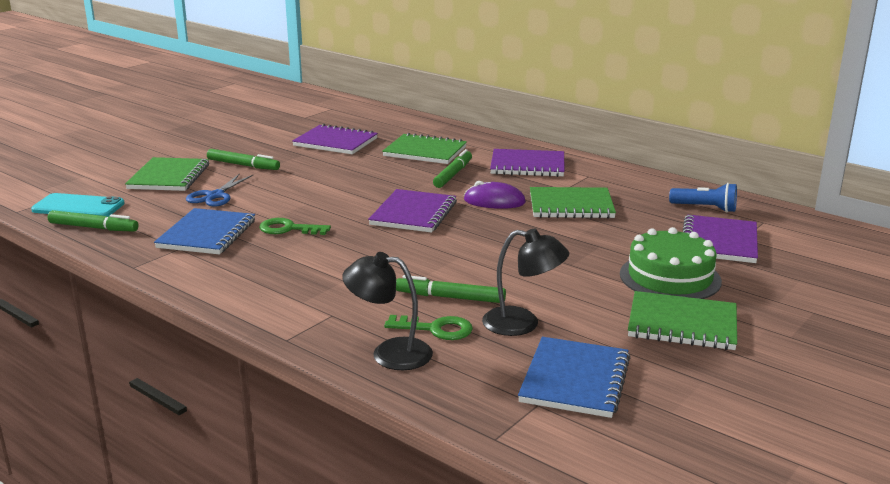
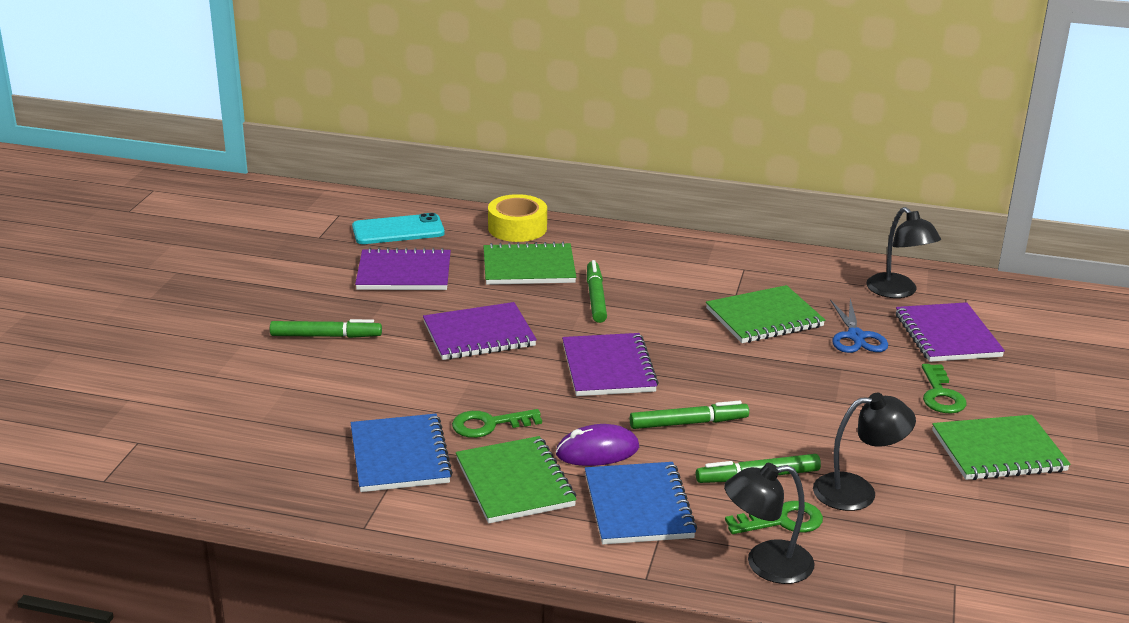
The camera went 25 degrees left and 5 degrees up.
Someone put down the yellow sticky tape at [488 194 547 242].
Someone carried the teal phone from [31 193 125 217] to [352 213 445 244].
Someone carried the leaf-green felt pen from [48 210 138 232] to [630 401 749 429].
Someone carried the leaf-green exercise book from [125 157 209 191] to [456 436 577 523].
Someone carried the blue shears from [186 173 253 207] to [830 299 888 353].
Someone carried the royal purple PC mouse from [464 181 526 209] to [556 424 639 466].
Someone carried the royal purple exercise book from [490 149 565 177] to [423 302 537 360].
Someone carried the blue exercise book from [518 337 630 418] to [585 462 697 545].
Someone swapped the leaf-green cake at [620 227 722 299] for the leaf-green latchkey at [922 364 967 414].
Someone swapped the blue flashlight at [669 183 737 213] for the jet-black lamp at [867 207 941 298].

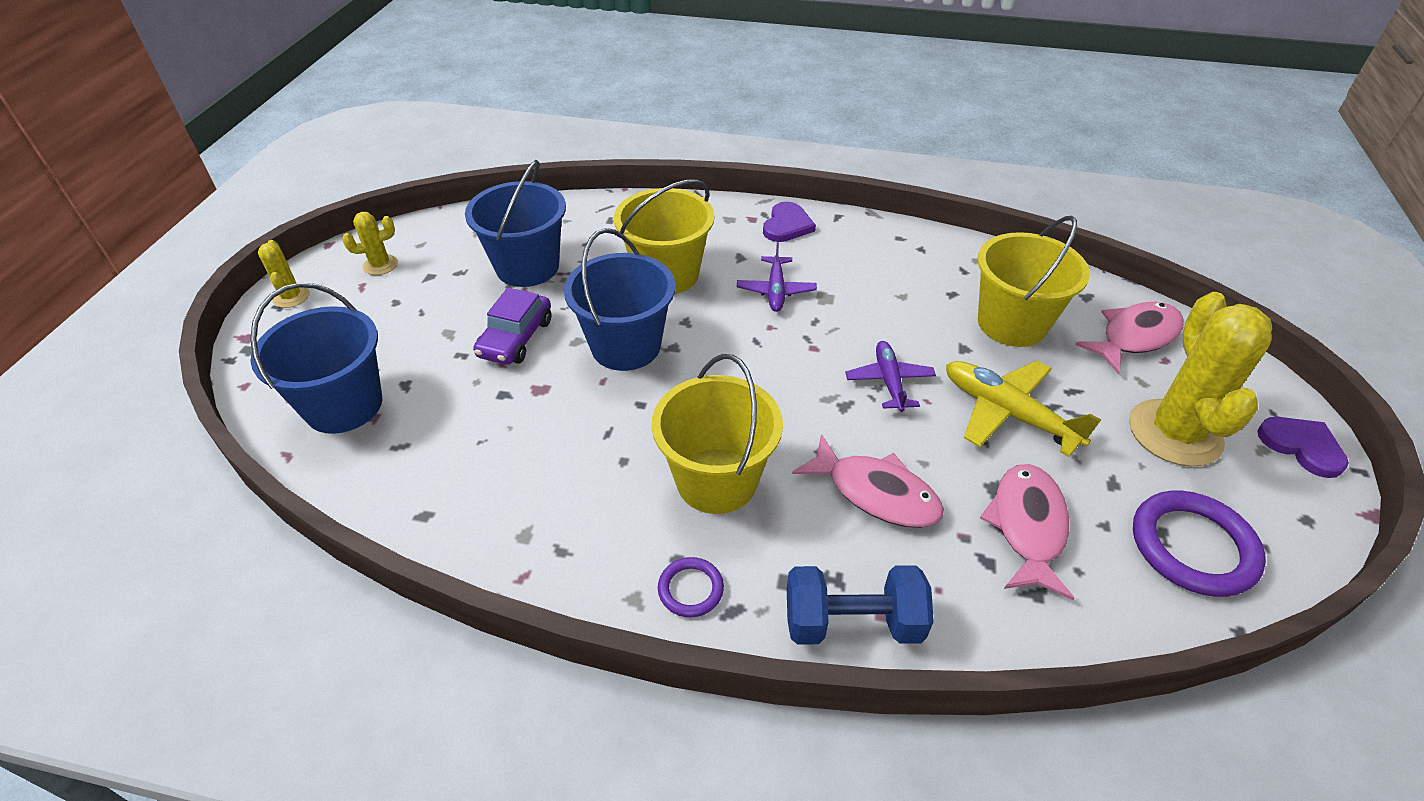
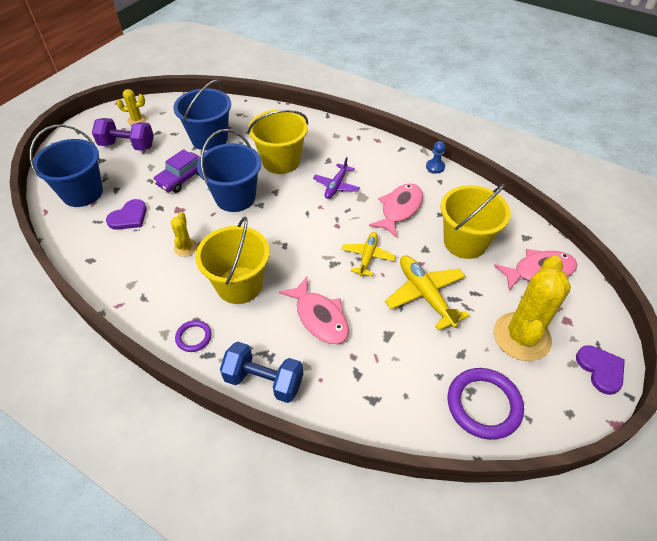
The camera went 20 degrees right and 5 degrees up.
Someone put down the royal purple hand weight at [92 118 154 151].
Someone put down the blue game pawn at [426 141 445 173].
Someone carried the yellow prickly plant from [258 240 310 308] to [171 212 198 257].
Someone carried the royal purple heart shape from [763 201 816 242] to [106 199 147 230].
Someone carried the pink fish figure from [980 464 1074 600] to [369 183 423 238].
Someone repainted the royal purple aeroplane at [845 341 936 412], which became the yellow aeroplane at [342 232 396 277].

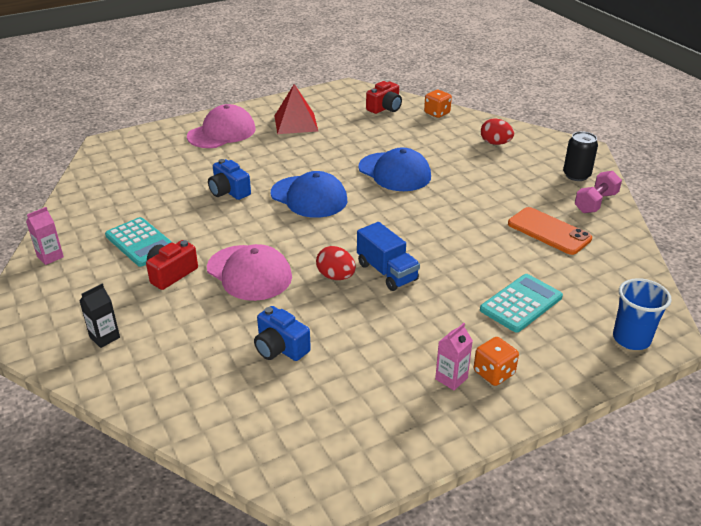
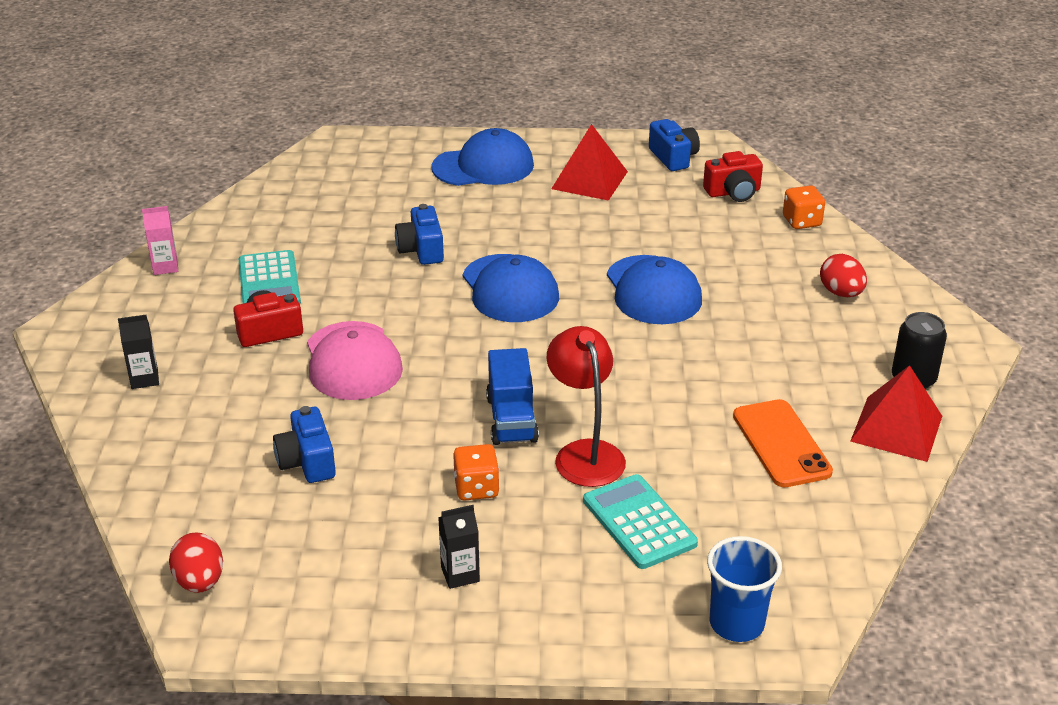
The camera went 30 degrees right and 0 degrees up.
Someone put down the scarlet lamp at [546 326 626 487].
Someone put down the blue photo camera at [649 119 700 171].
Someone carried the scarlet egg shape from [316 246 356 280] to [169 532 223 593].
Someone carried the orange die from [474 337 519 386] to [453 444 500 501].
Someone swapped the pink hand weight at [575 171 622 213] for the scarlet solid pyramid at [850 365 942 462].
Someone repainted the pink peaked cap at [187 104 255 148], which became the blue peaked cap at [431 128 534 186].
Someone repainted the pink carton at [435 323 473 390], which became the jet-black carton at [438 505 480 589].
Someone rotated the teal adding machine at [480 274 563 333] by 105 degrees counterclockwise.

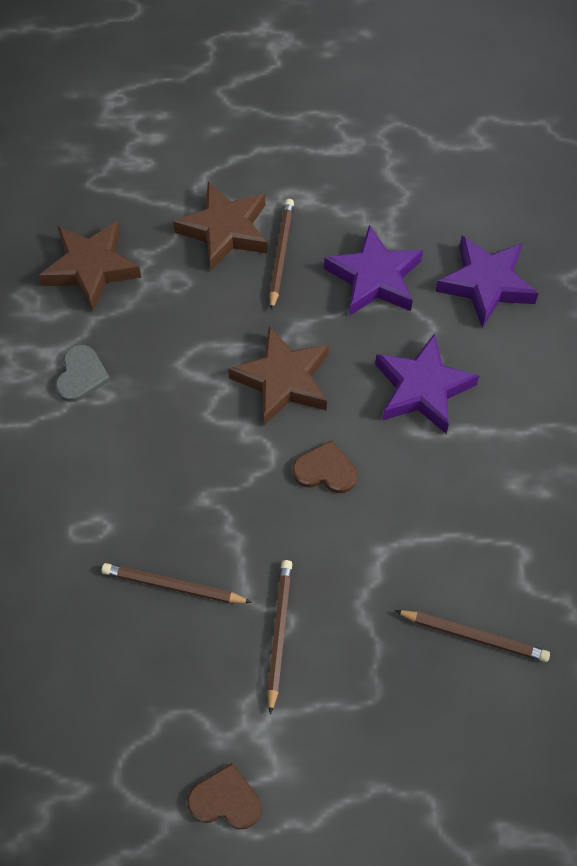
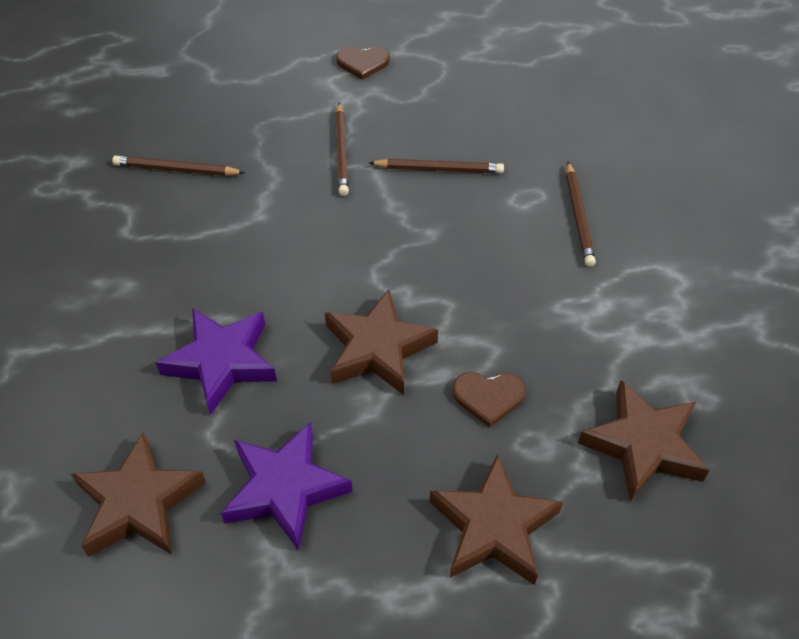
The camera went 170 degrees right and 10 degrees down.
Someone took away the ash-grey heart shape at [55 345 111 402].
Someone carried the russet lead pencil from [269 199 294 311] to [566 162 596 267].
Someone carried the russet heart shape from [293 440 357 493] to [452 372 526 428].
Someone repainted the royal purple star shape at [435 236 539 328], which became the russet star shape at [71 431 206 557].

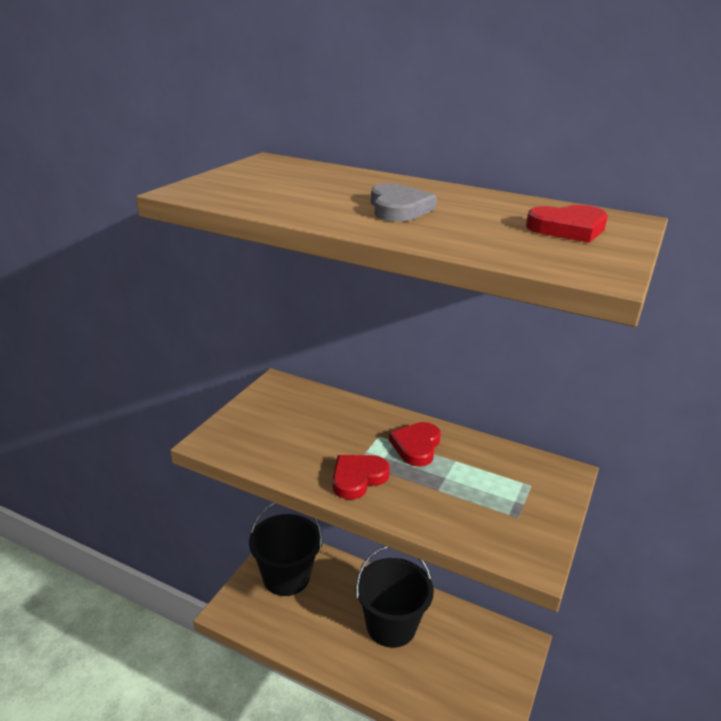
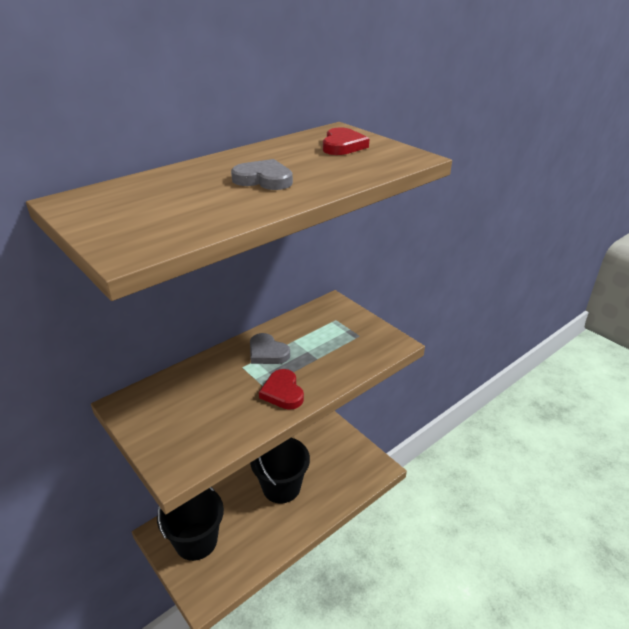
The camera went 65 degrees left and 5 degrees up.
Someone repainted the scarlet heart shape at [389 422 441 467], which became the ash-grey heart shape at [250 333 290 364].

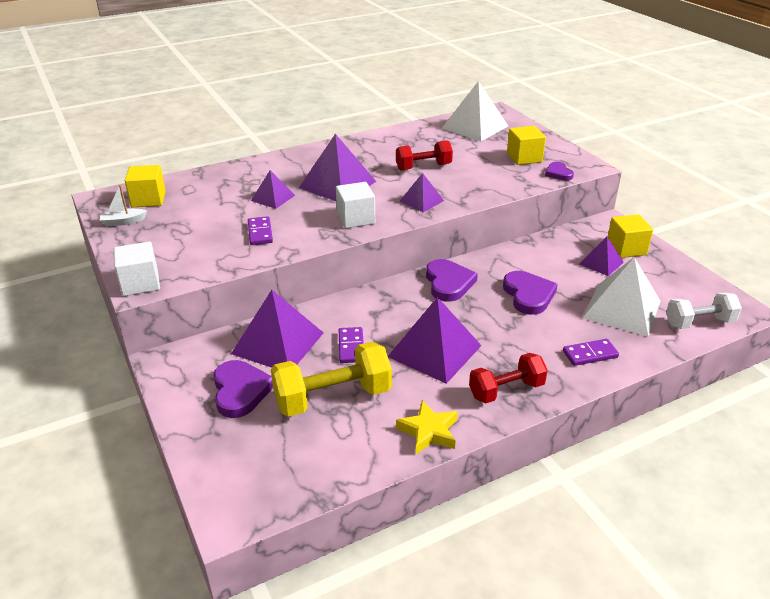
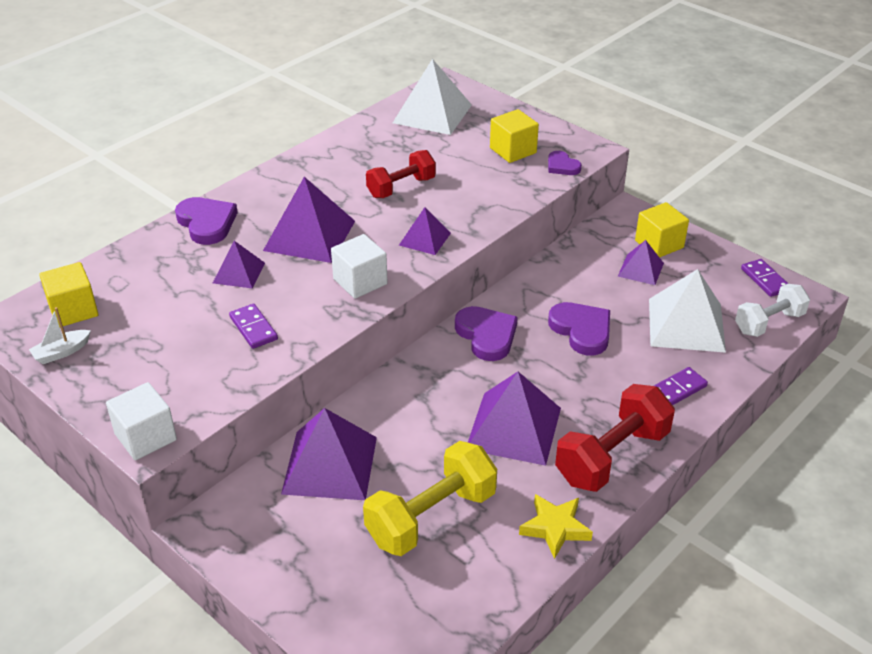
The camera went 20 degrees left and 5 degrees up.
Someone carried the royal purple heart shape from [213 360 273 418] to [175 197 238 245].
Someone carried the royal purple domino tile from [339 327 364 363] to [741 259 788 297].
Someone scaled the scarlet hand weight at [469 353 548 403] by 1.51.

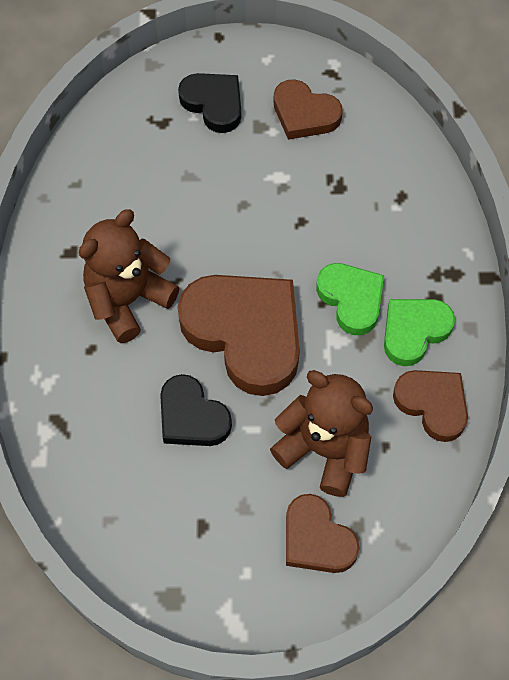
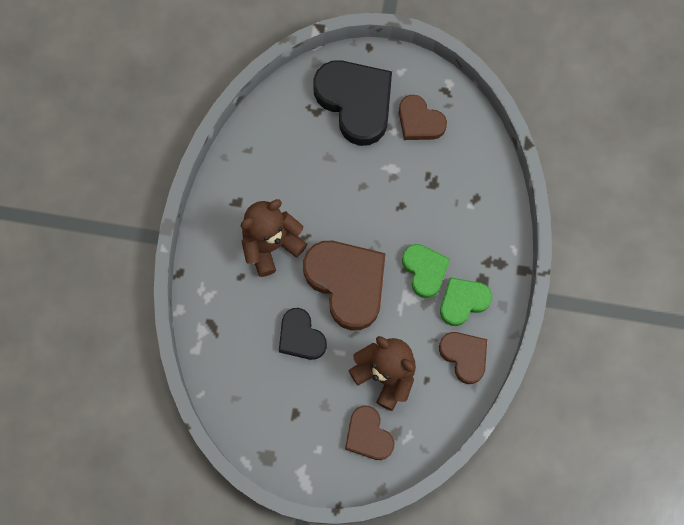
The camera went 10 degrees right and 10 degrees up.
Someone scaled the jet-black heart shape at [178 73 241 133] by 1.75.

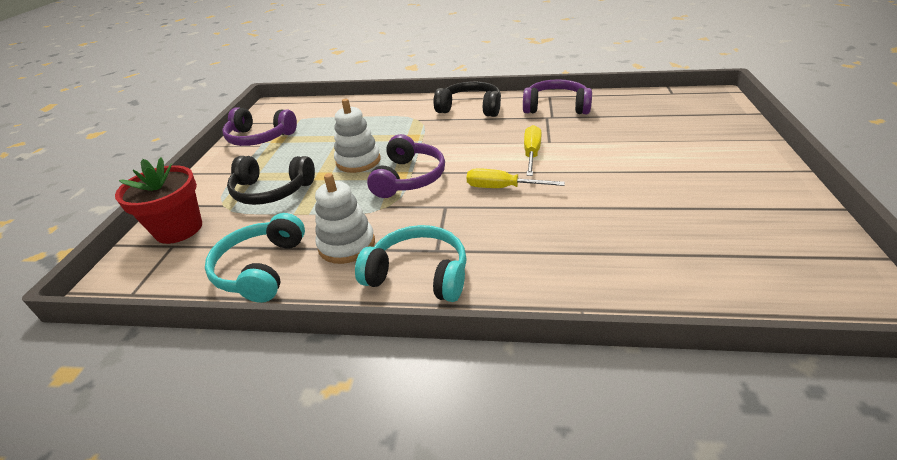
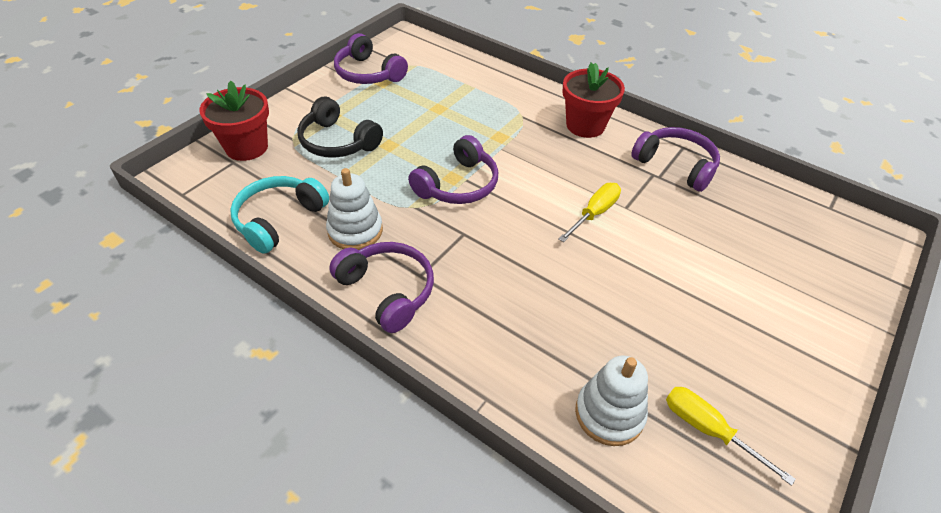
The camera went 25 degrees right and 10 degrees up.
Someone carried the white stacking rings from [334 99 381 173] to [575 356 648 446].
Someone carried the yellow screwdriver from [466 168 565 188] to [666 387 796 486].
Someone swapped the jet-black headset at [433 81 501 117] for the scarlet potted plant at [562 62 625 138].
Someone repainted the teal headset at [355 225 467 302], which became the royal purple headset at [329 242 434 333].

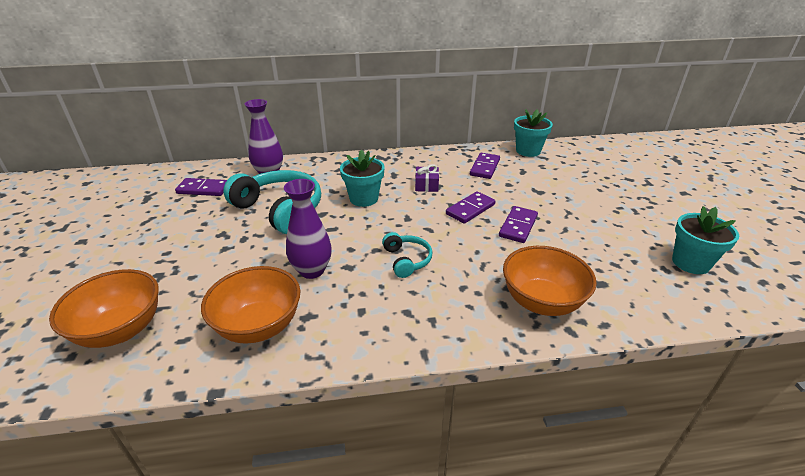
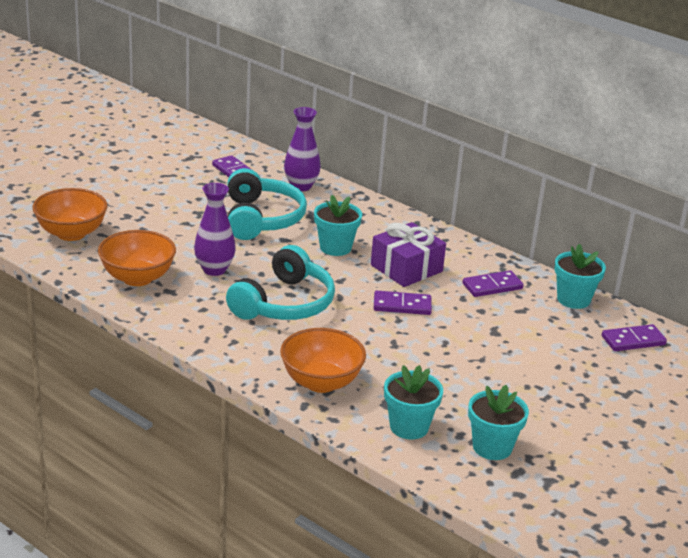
The camera went 45 degrees right and 5 degrees down.
Someone put down the teal potted plant at [384 365 443 440].
Someone carried the royal purple domino tile from [499 206 538 243] to [602 324 667 351].
Someone scaled the teal headset at [382 232 433 278] by 1.96.
Someone scaled the royal purple wrapped gift at [415 164 439 192] by 1.89.

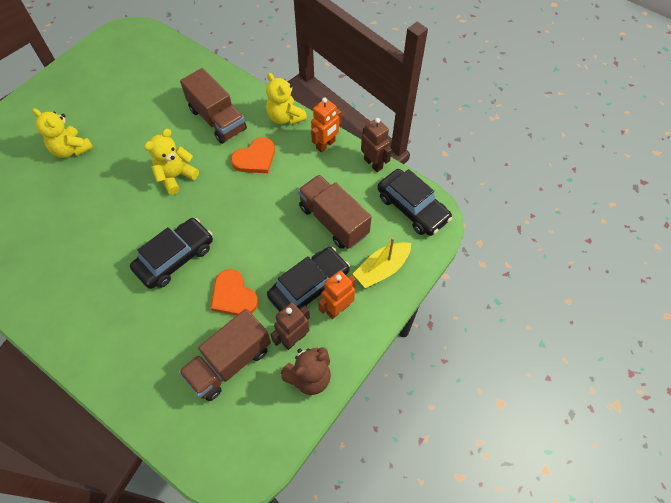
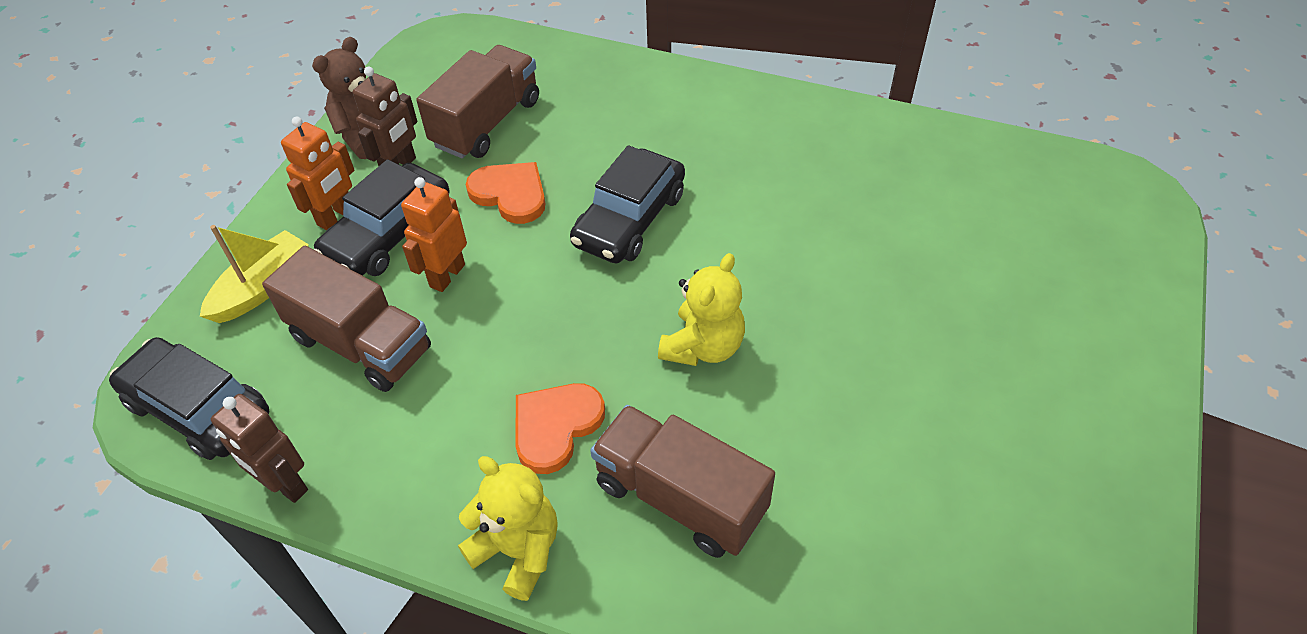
The camera went 165 degrees right and 10 degrees down.
Someone took away the yellow teddy at [33 108 93 158].
Someone carried the orange robot from [311 97 341 153] to [401 177 467 292].

